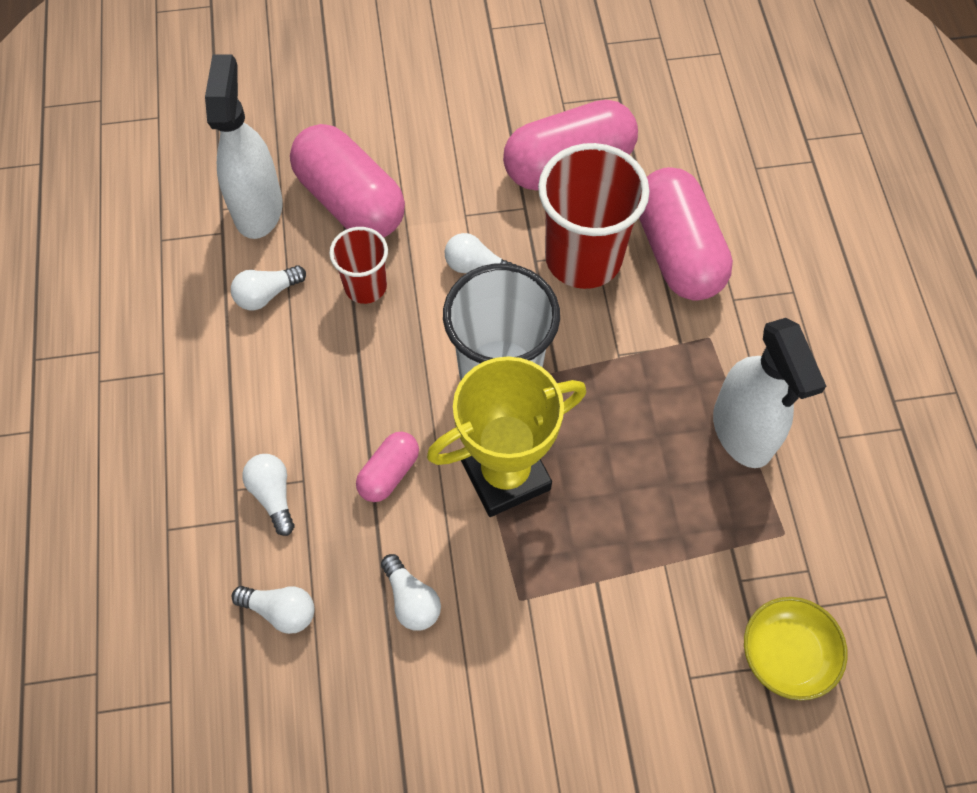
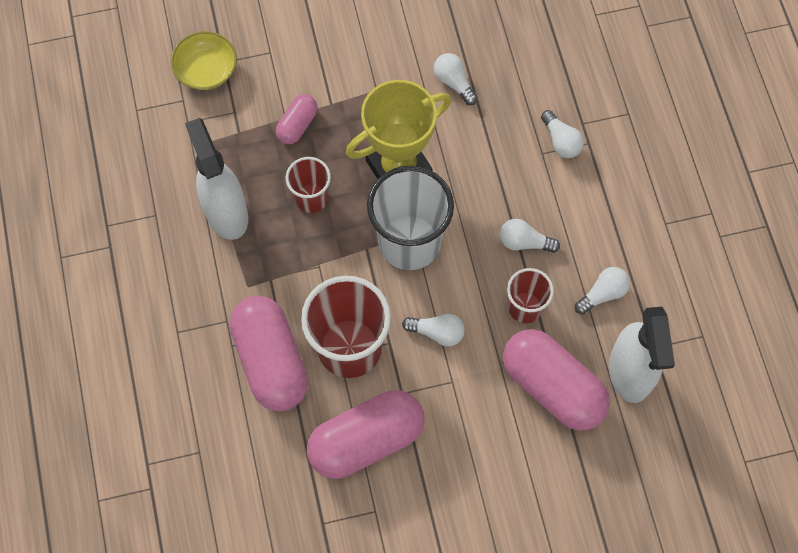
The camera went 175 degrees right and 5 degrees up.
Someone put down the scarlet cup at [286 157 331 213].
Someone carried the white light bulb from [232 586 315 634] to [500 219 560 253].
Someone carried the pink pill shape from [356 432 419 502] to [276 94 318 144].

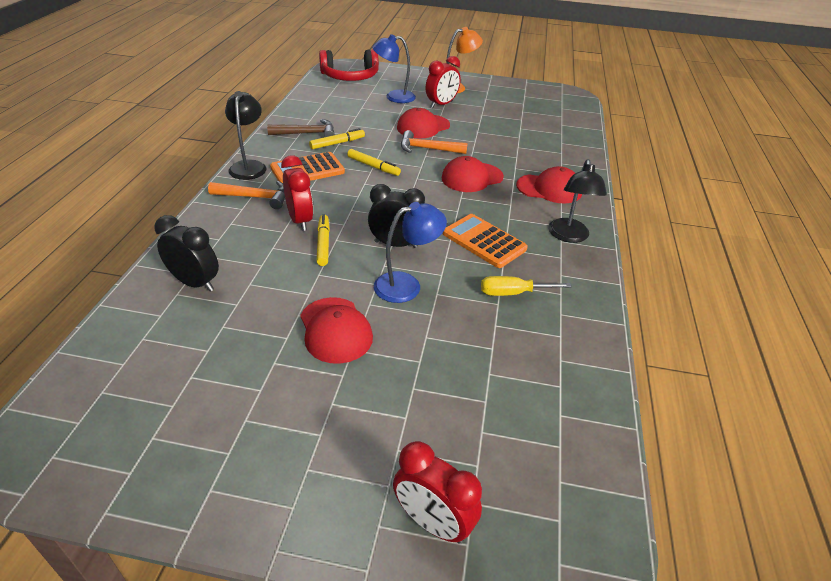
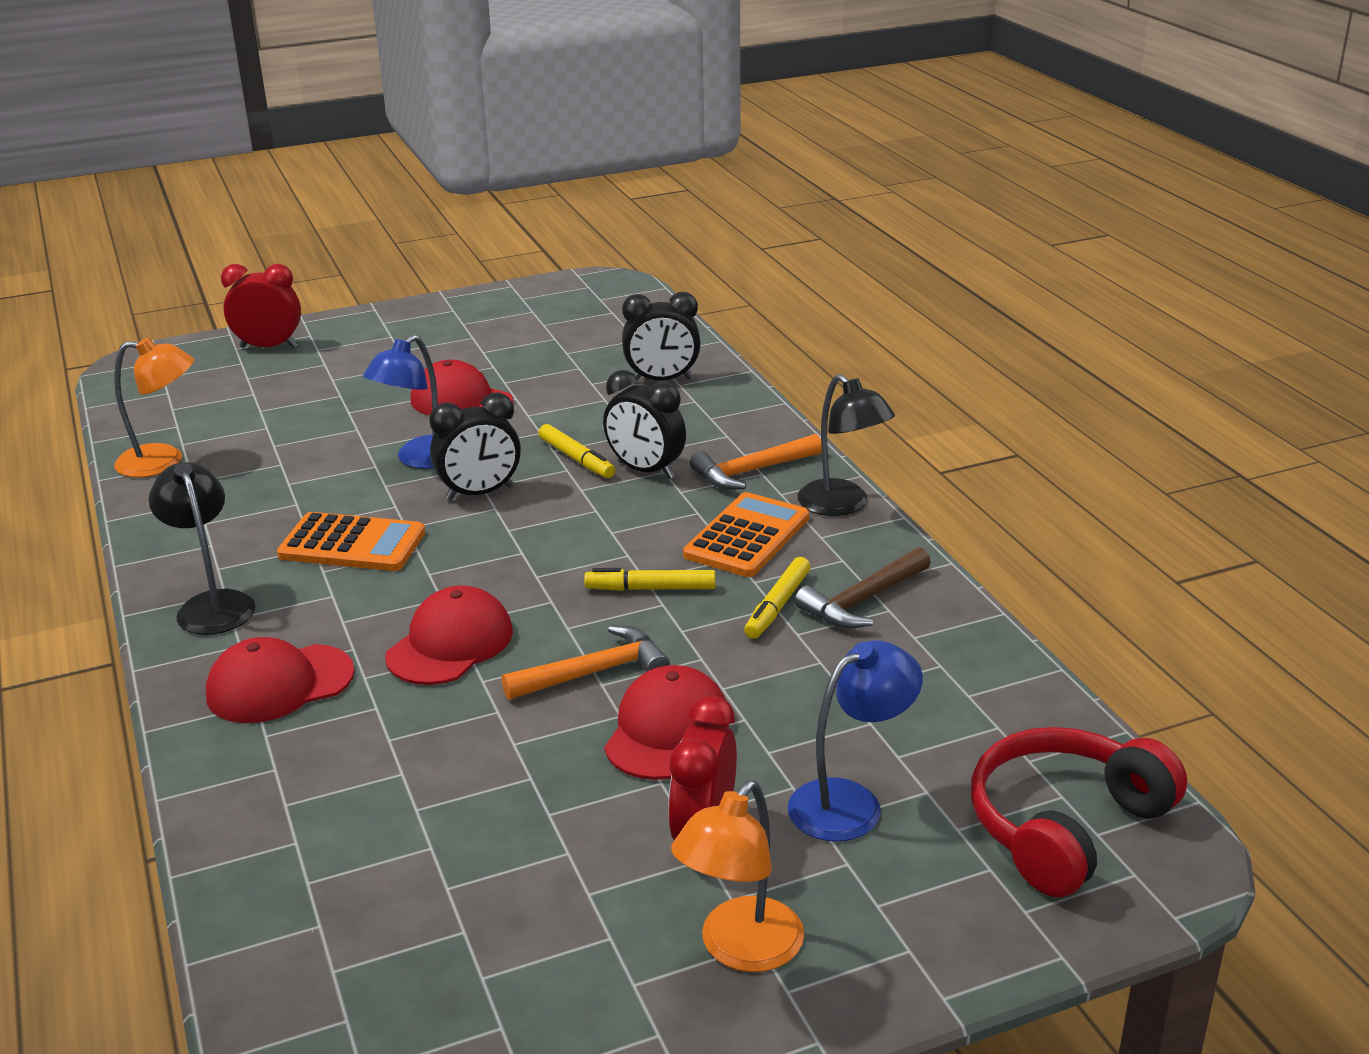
The camera went 150 degrees right and 10 degrees down.
Someone took away the yellow screwdriver at [481 276 572 296].
Someone put down the orange lamp at [114 338 194 478].
Someone repainted the scarlet alarm clock at [281 155 313 231], which became the jet-black alarm clock at [603 370 686 479].

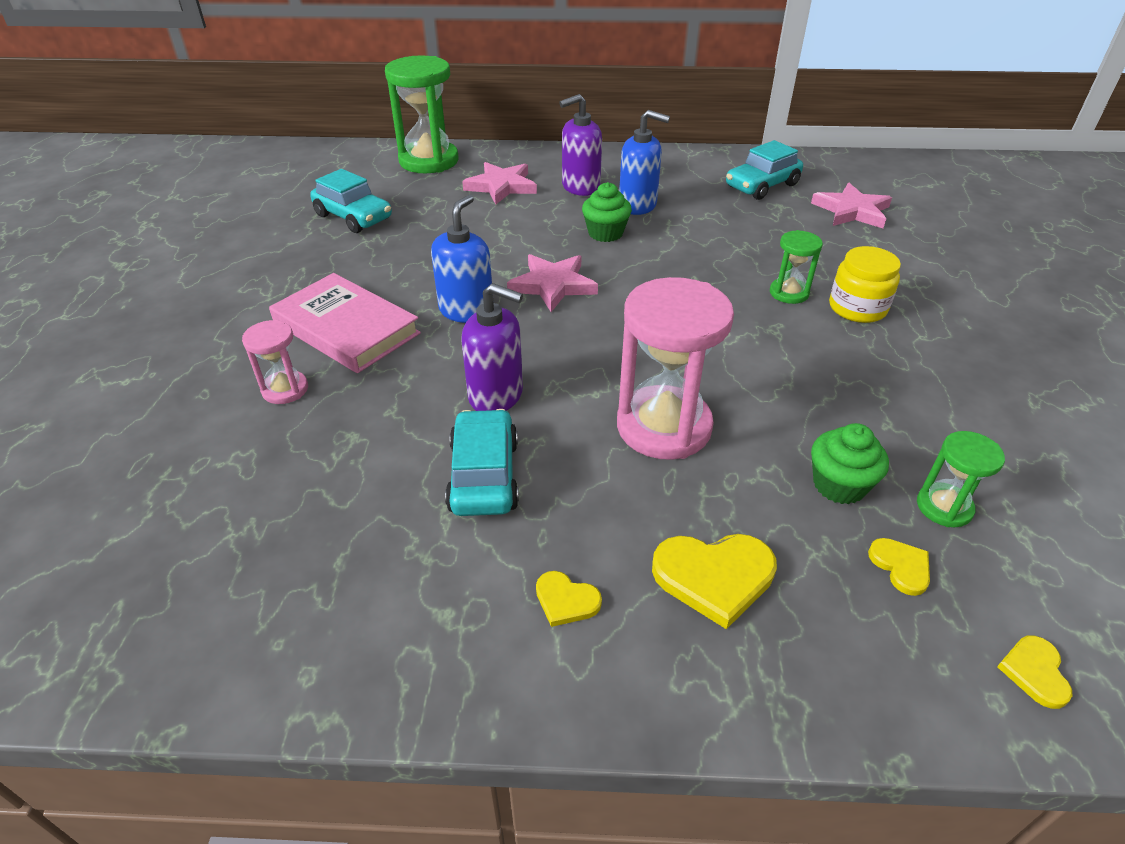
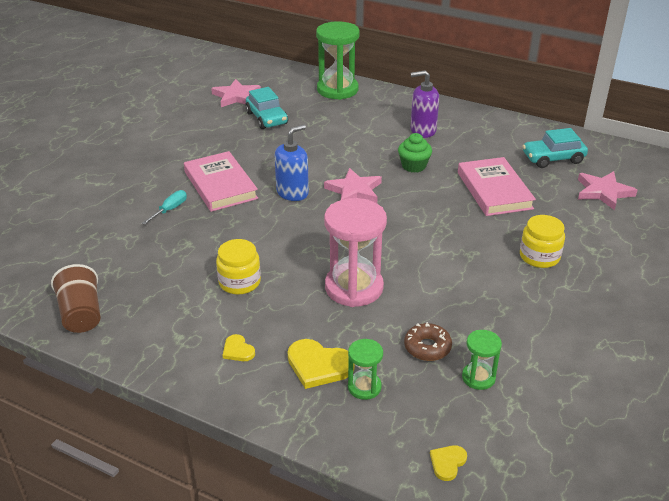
The camera went 25 degrees right and 5 degrees down.
Someone took away the royal purple pump bottle at [462 283 523 411].
Someone took away the blue pump bottle at [619 110 670 215].
Someone took away the yellow heart shape at [868 538 930 596].
Someone put down the russet cup at [51 264 101 333].
Someone put down the pink hardcover at [458 157 536 216].
Someone carried the pink star shape from [462 162 537 204] to [211 79 261 107].
Someone carried the leaf-green sandglass from [770 230 823 304] to [348 339 383 400].
Someone swapped the pink sandglass at [242 320 308 404] for the teal screwdriver at [141 190 187 225].
Someone swapped the teal car at [445 409 519 516] for the yellow jar at [216 239 261 295].
Someone swapped the leaf-green cupcake at [811 423 889 504] for the russet donut at [404 322 452 361].

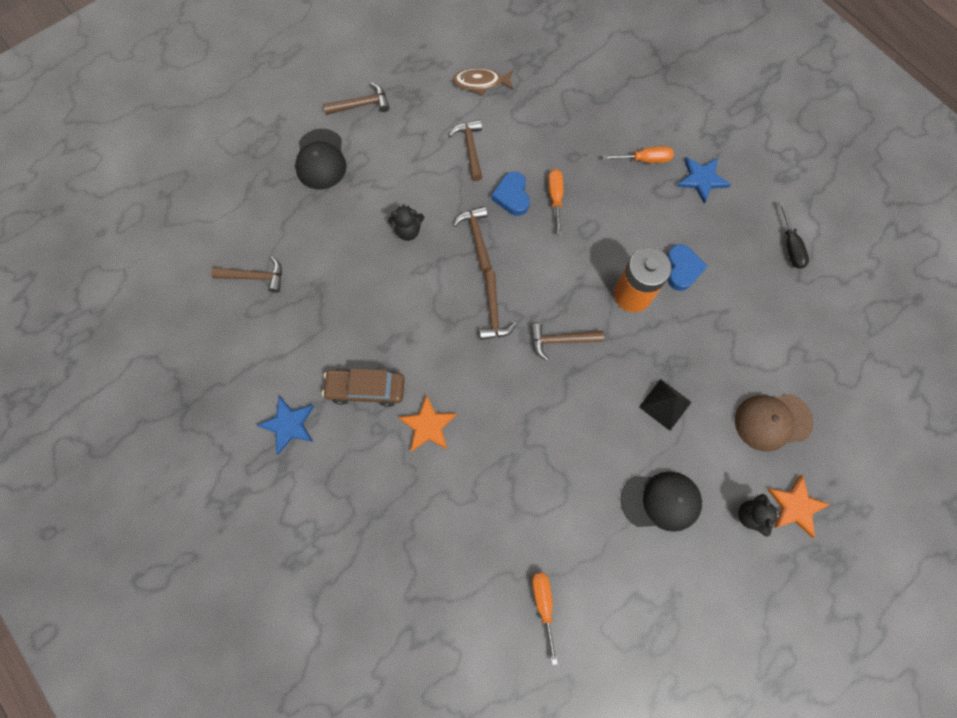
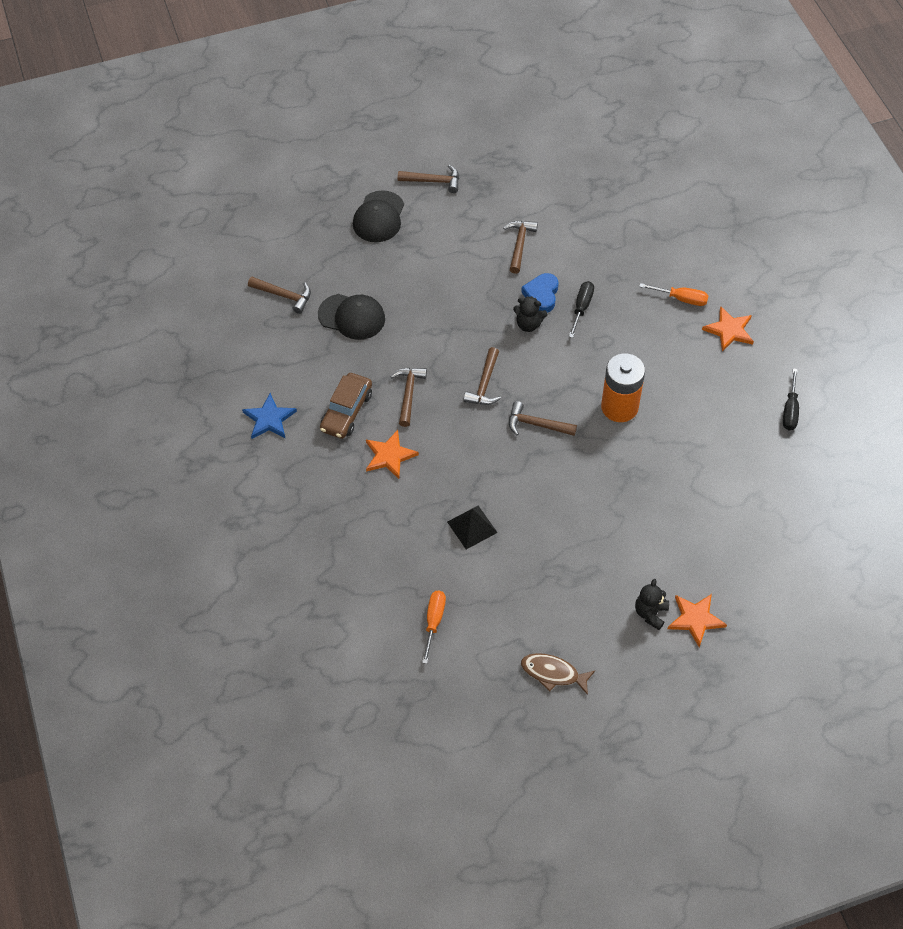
The camera went 20 degrees right and 15 degrees down.
Someone took away the blue heart shape at [667 244 708 291].
Someone took away the russet peaked cap at [735 394 813 452].
Someone carried the jet-black teddy from [388 204 424 241] to [513 296 548 332].
Someone carried the russet fish figure from [452 68 514 96] to [521 653 595 695].
Someone carried the russet carpenter's hammer from [453 206 492 273] to [390 368 427 427].
Someone carried the jet-black peaked cap from [621 472 702 532] to [318 294 385 340].
Someone carried the jet-black solid pyramid from [639 379 691 431] to [447 506 497 549].
Someone repainted the orange screwdriver at [548 169 563 235], which became the jet-black screwdriver at [569 281 594 338].
Someone repainted the blue star shape at [676 157 731 204], which became the orange star shape at [702 306 754 352].
Someone rotated the russet car at [322 368 405 407] by 90 degrees counterclockwise.

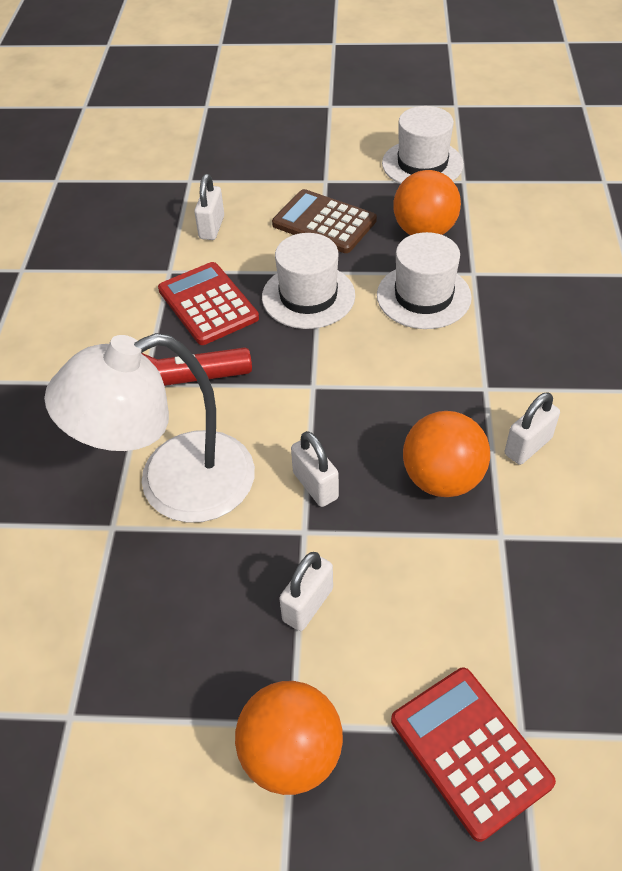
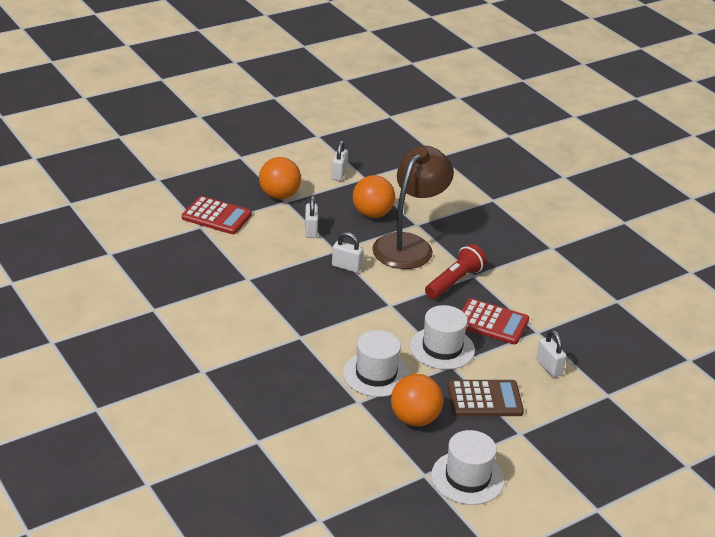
The camera went 140 degrees right and 15 degrees down.
Someone carried the orange ball from [403 411 490 497] to [353 175 395 218].
Someone carried the white padlock from [505 392 560 465] to [331 140 348 181].
Someone repainted the white lamp at [44 333 255 523], which became the russet lamp at [372 146 454 269].

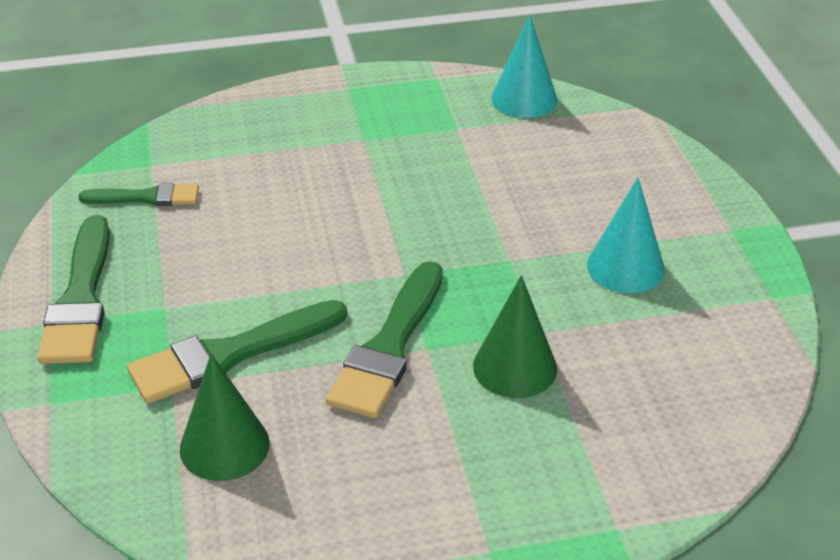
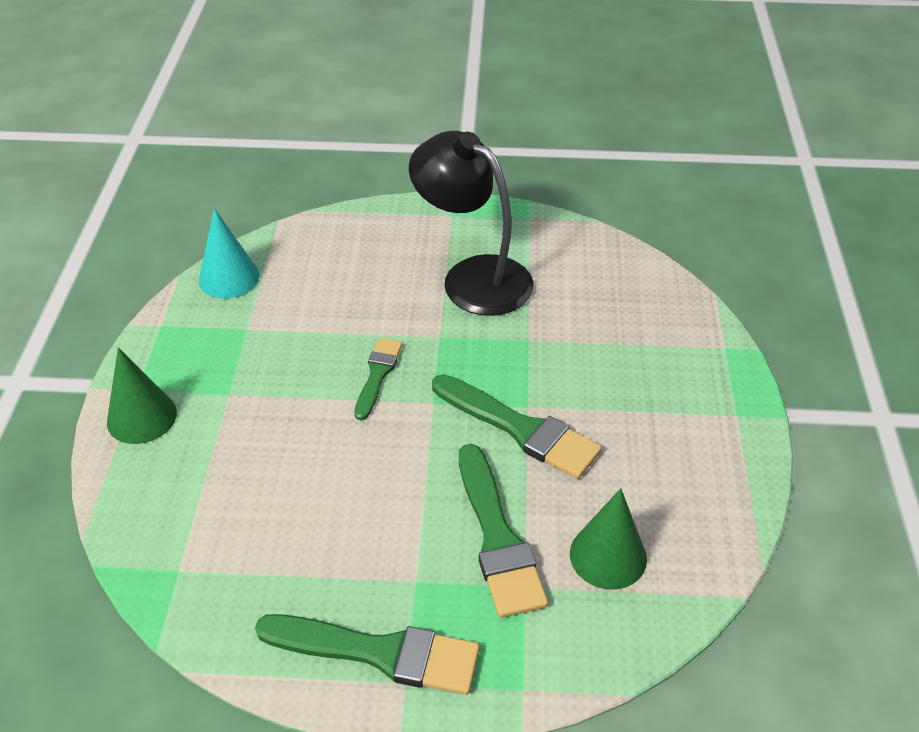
The camera went 75 degrees left and 5 degrees up.
Someone carried the leaf-green paint brush from [78 182 199 206] to [354 338 402 421].
Someone carried the leaf-green cone shape from [473 275 557 398] to [107 347 177 444].
Someone swapped the teal cone shape at [587 177 665 293] for the jet-black lamp at [409 131 534 316].

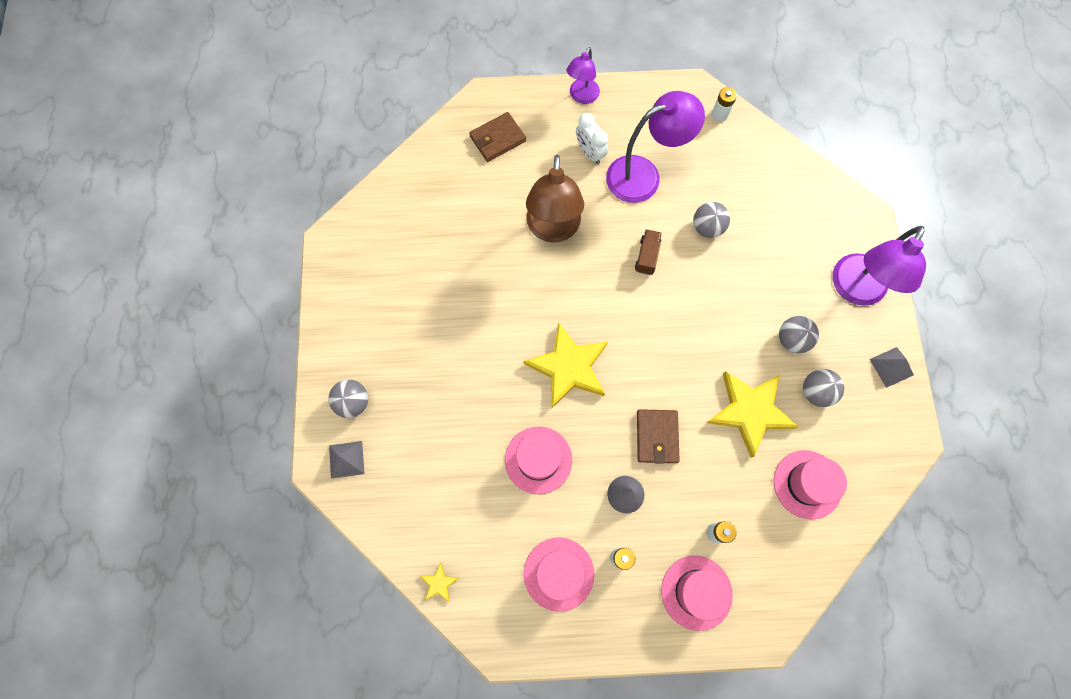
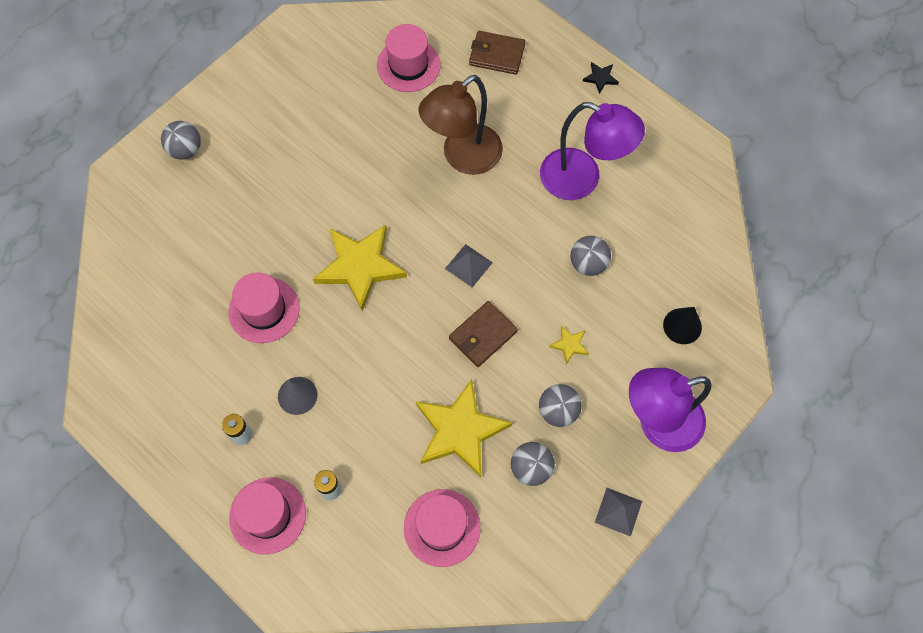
The camera went 45 degrees right and 5 degrees down.
Someone took away the white alarm clock at [576 113 608 164].
Someone took away the russet lorry at [635 229 662 275].
Someone took away the white AA battery at [711 87 737 122].
Someone put down the jet-black cone shape at [663 307 702 344].
Someone carried the ash-grey solid pyramid from [329 441 365 479] to [445 244 493 288].
Someone carried the yellow star shape from [420 562 459 602] to [549 325 589 364].
Someone carried the pink top hat from [524 537 594 612] to [377 24 441 92].
Someone carried the russet wallet from [637 409 680 464] to [449 301 518 367].
Someone swapped the royal purple lamp at [567 47 600 104] for the jet-black star shape at [583 62 619 94].

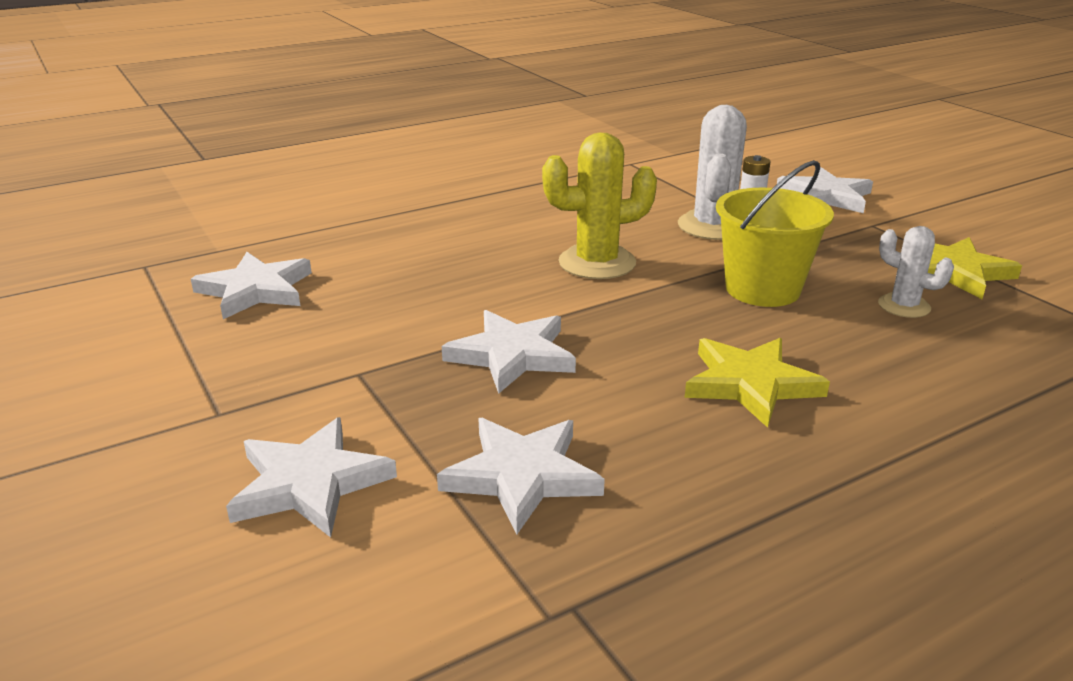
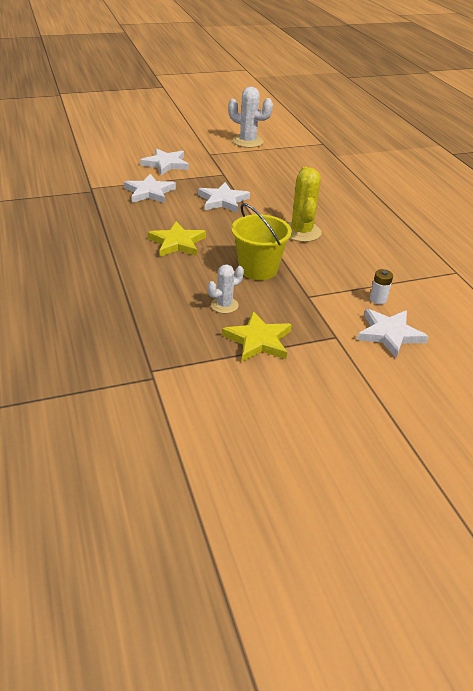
The camera went 100 degrees right and 10 degrees up.
Someone took away the white star shape at [191 252 312 319].
Someone carried the white prickly plant from [678 105 747 240] to [228 87 273 148].

